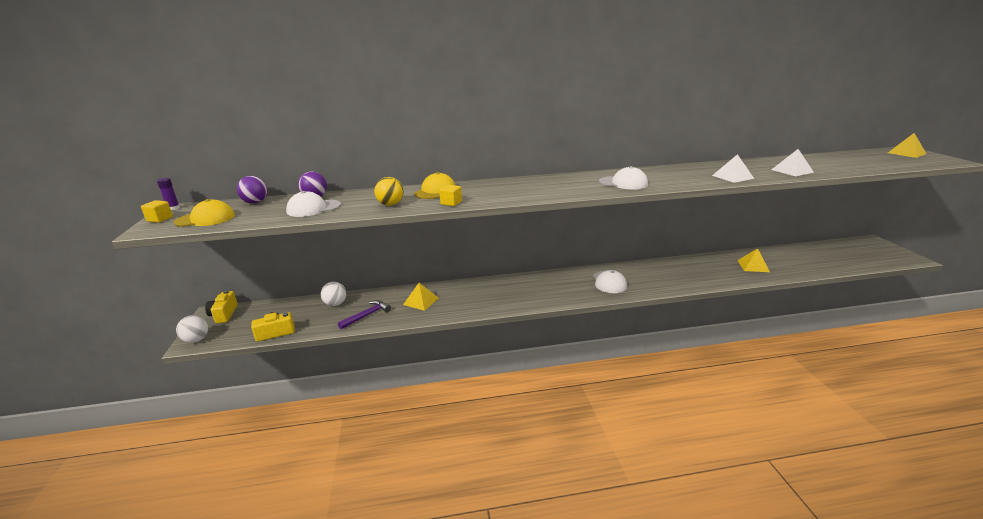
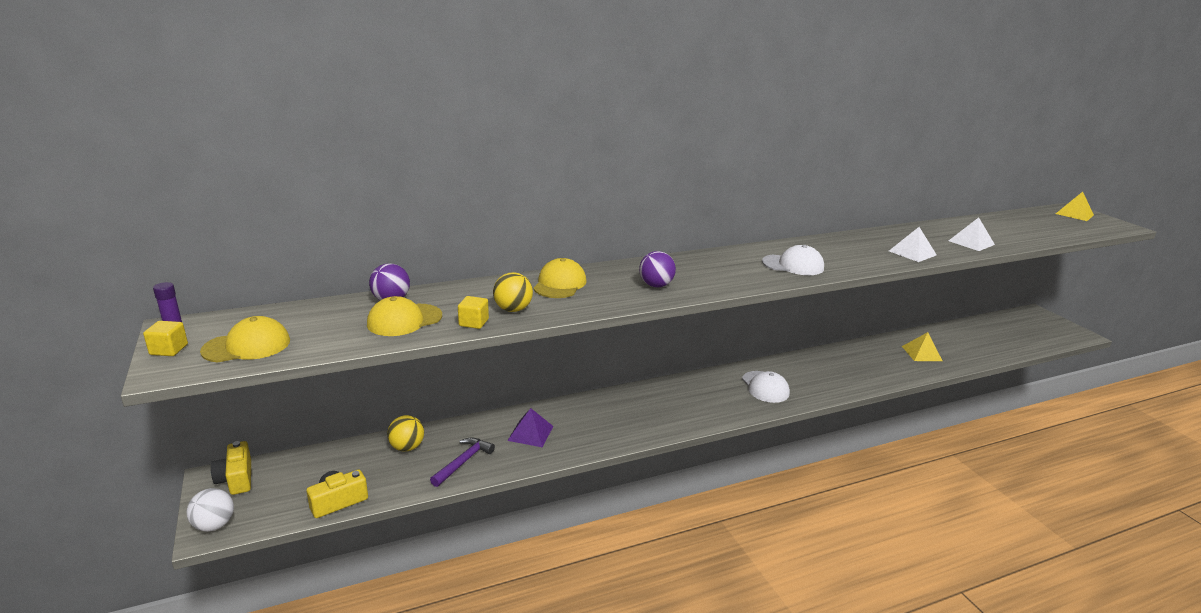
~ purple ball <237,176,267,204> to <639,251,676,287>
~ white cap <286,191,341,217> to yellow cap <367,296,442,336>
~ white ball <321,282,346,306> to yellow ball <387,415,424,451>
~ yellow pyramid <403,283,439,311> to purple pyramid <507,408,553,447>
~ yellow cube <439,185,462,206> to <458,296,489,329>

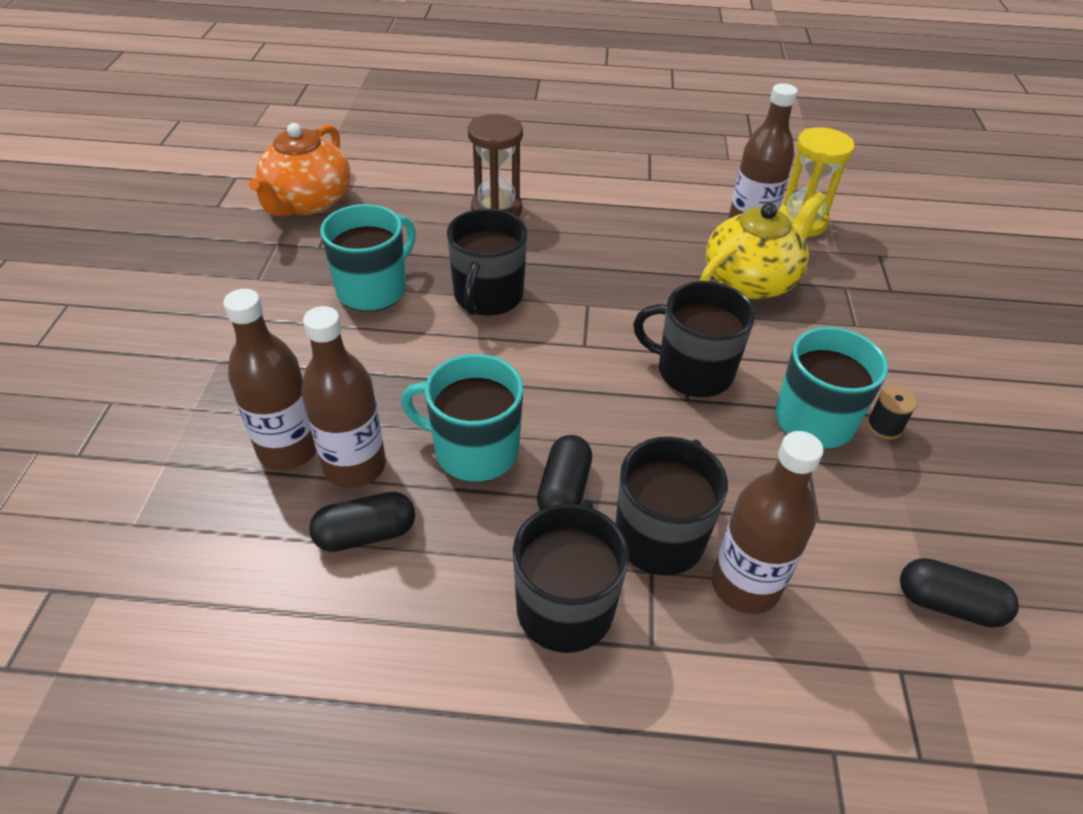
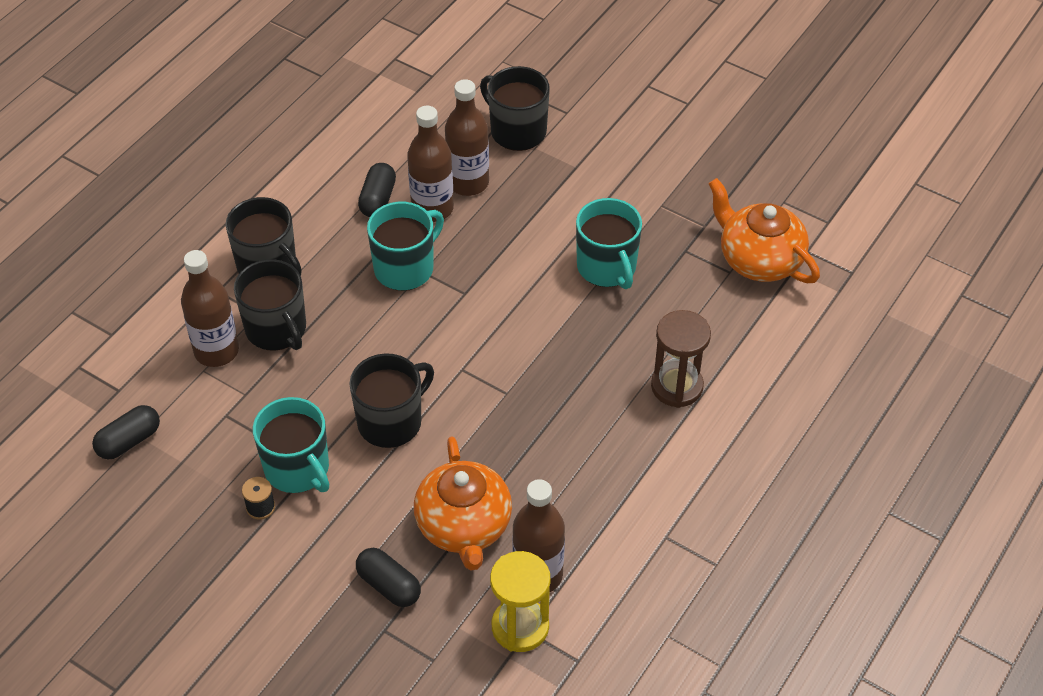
~ black mug <447,208,527,316> to <480,66,550,151>
~ black capsule <537,435,592,510> to <356,548,421,607>
~ yellow teapot <700,191,826,299> to orange teapot <414,436,512,571>

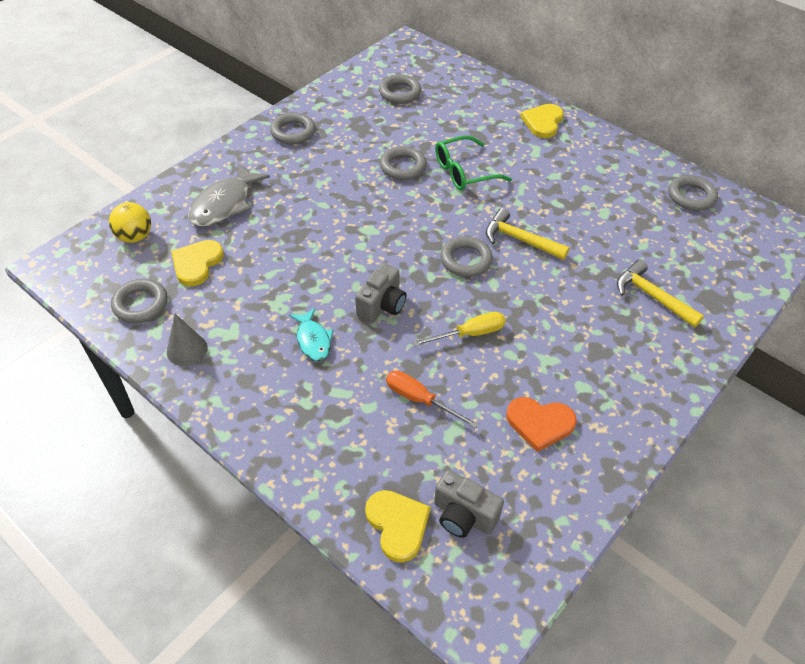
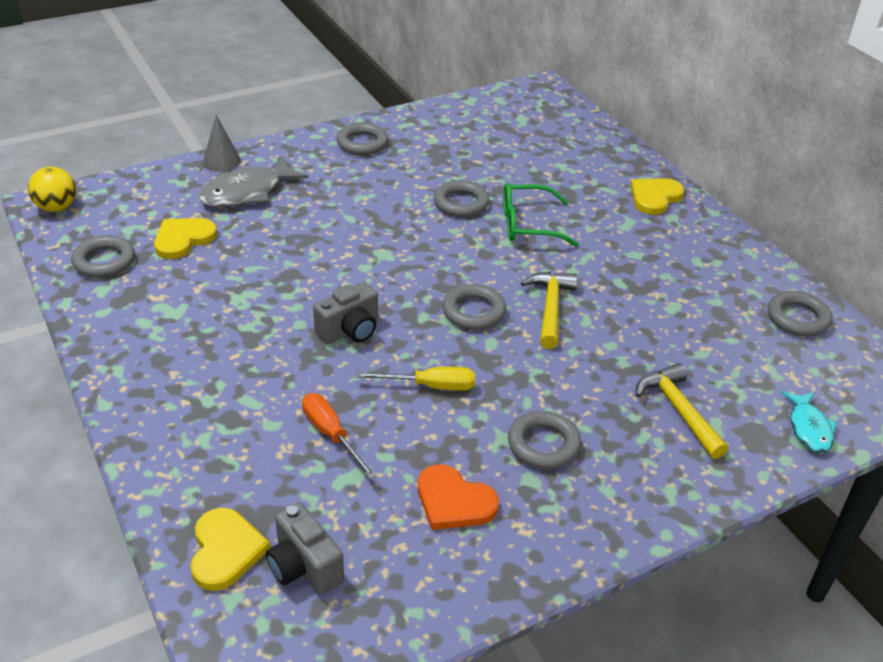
~ yellow ball <109,202,151,243> to <28,167,76,212>
~ grey cone <167,314,208,366> to <203,115,241,172>
~ turquoise fish <289,308,333,362> to <781,391,837,453>
~ grey ring <379,75,421,104> to <508,411,581,469>
~ yellow hammer <486,208,570,260> = <521,272,578,349> 45 degrees clockwise

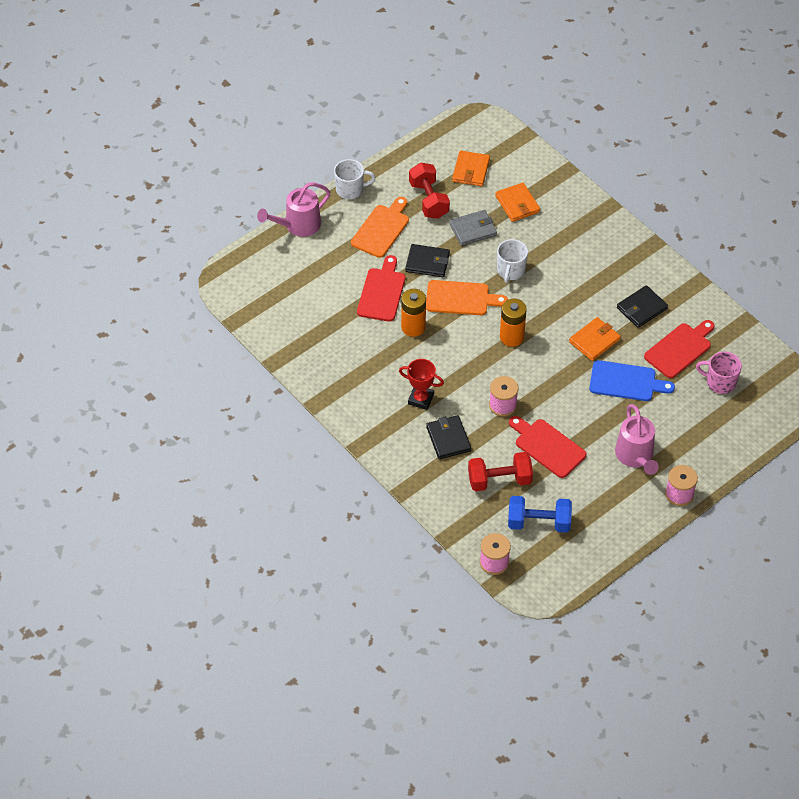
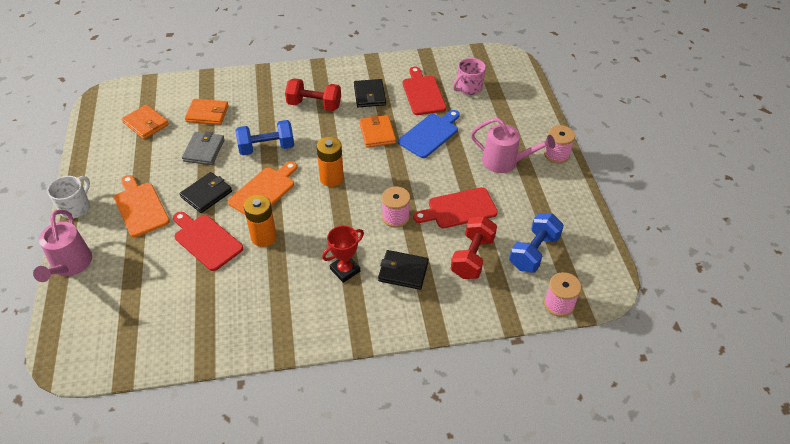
~ red dumbbell <409,162,450,219> to <285,78,341,111>
~ white mug <497,239,528,283> to blue dumbbell <236,120,294,155>

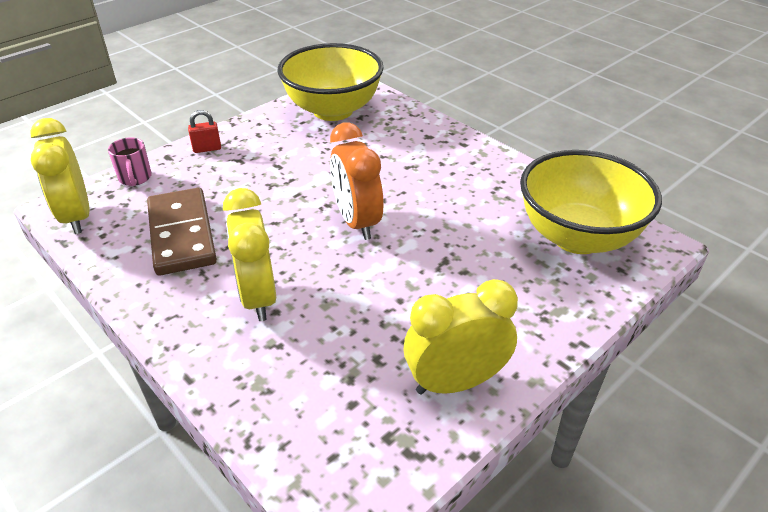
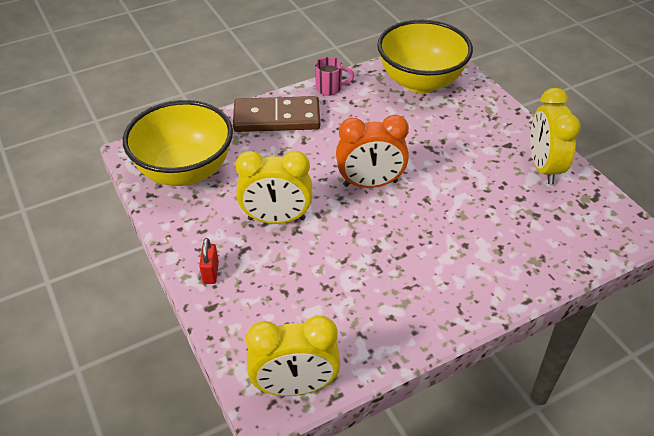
~ pink mug <108,137,152,186> to <315,57,354,96>
~ brown domino <147,188,217,276> to <233,96,320,132>
~ yellow clock <223,188,276,321> to <236,151,312,224>

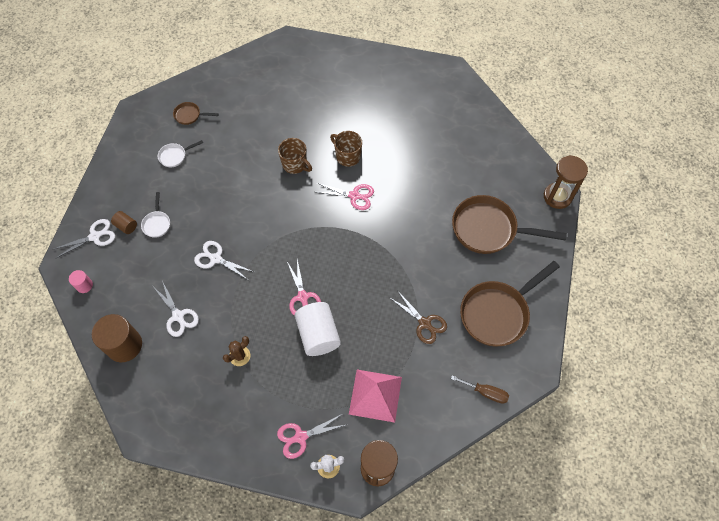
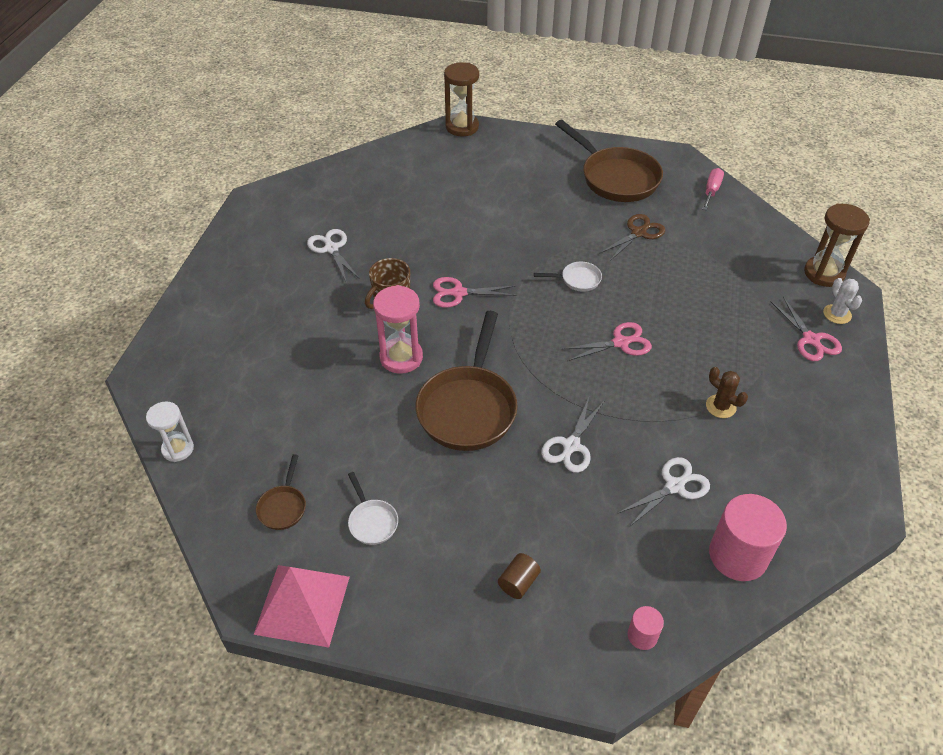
~ white scissors <52,219,115,258> to <307,229,360,281>
~ brown cylinder <92,314,142,362> to pink cylinder <709,494,787,581>
~ white pan <141,192,170,238> to <534,262,602,292>
~ brown mug <278,138,312,174> to pink hourglass <373,285,423,374>
- white cylinder <295,302,341,356>
~ pink scissors <317,183,374,210> = <433,277,517,308> 105 degrees counterclockwise
~ pink pyramid <349,370,402,423> to <254,565,350,648>
~ brown screwdriver <451,375,509,404> to pink screwdriver <702,168,724,210>
~ brown pan <452,195,567,254> to <416,311,518,451>
+ white hourglass <146,401,194,462>

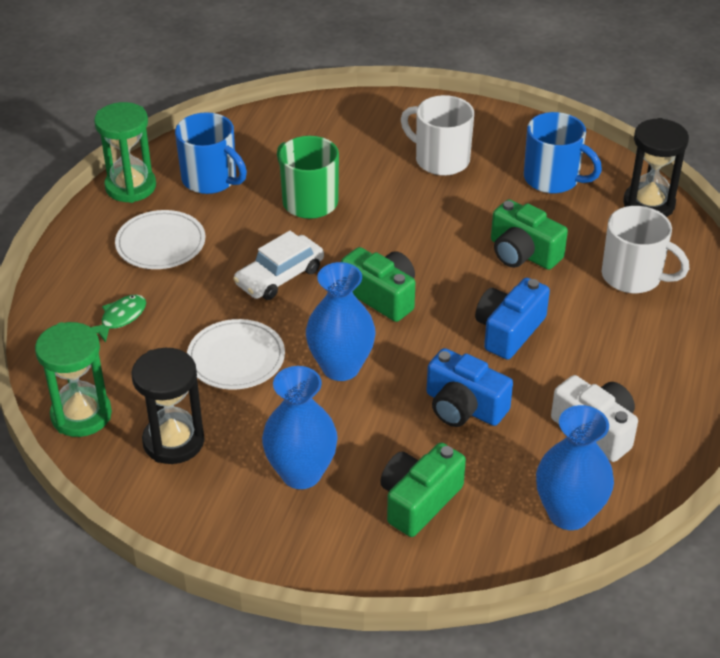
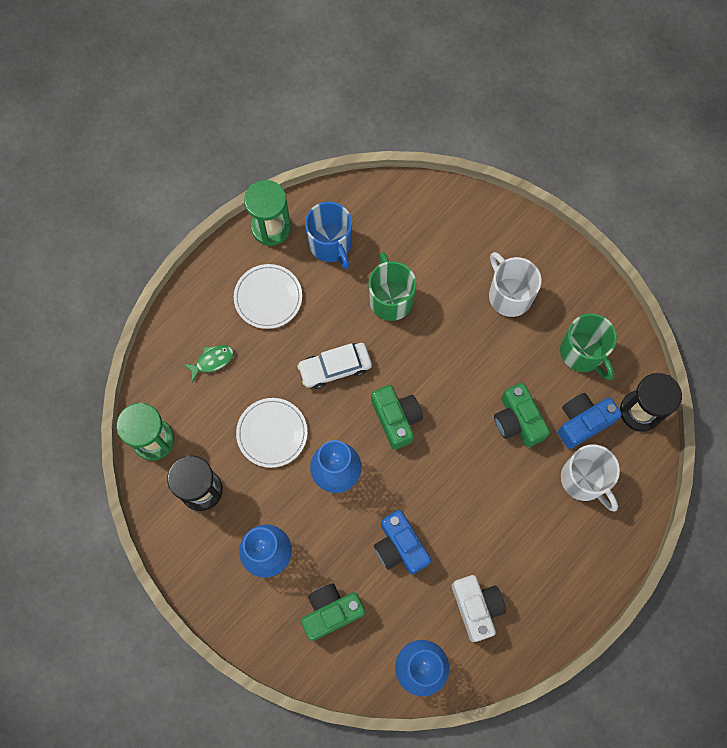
~ blue camera <475,278,550,360> to <558,393,622,449>
~ blue mug <524,112,602,193> to green mug <560,313,617,380>

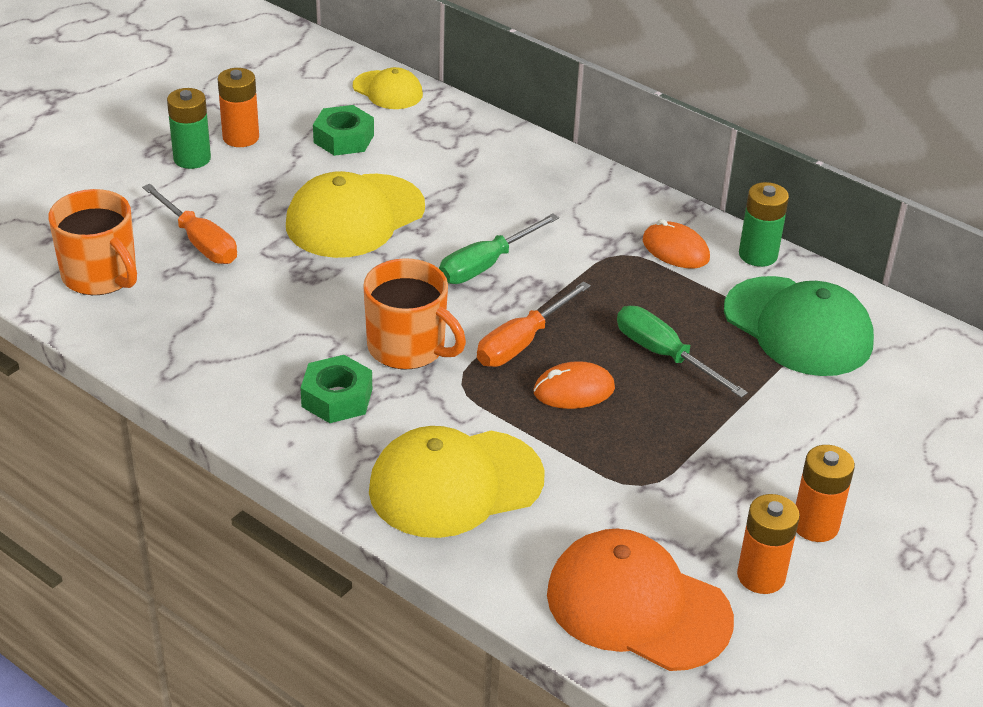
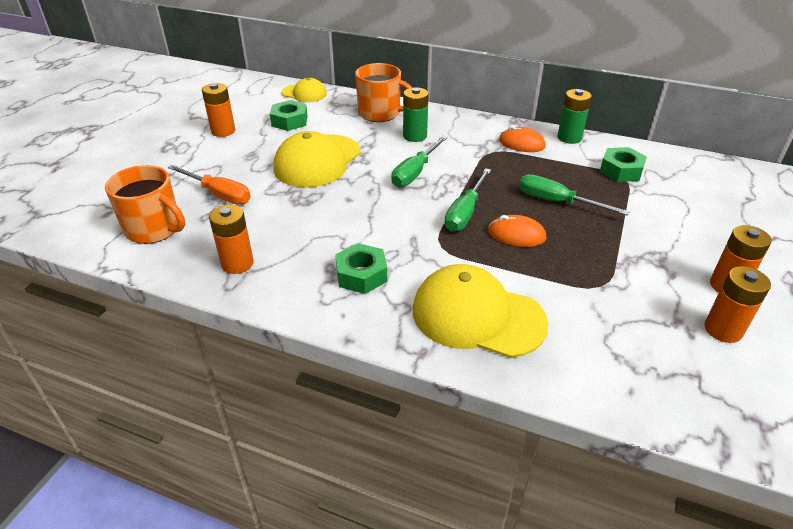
~ green battery <167,88,211,169> to <403,87,429,142>
~ orange mug <363,258,466,369> to <355,63,412,122>
~ yellow cap <369,426,545,538> = <413,264,549,358> 60 degrees clockwise
~ orange screwdriver <477,281,591,367> to green screwdriver <444,168,491,232>
~ orange mouse <533,361,615,409> = <488,215,546,247> 45 degrees clockwise
- orange cap <547,529,734,671>
~ green cap <724,276,874,376> to green nut <600,147,647,182>
+ orange battery <209,205,254,274>

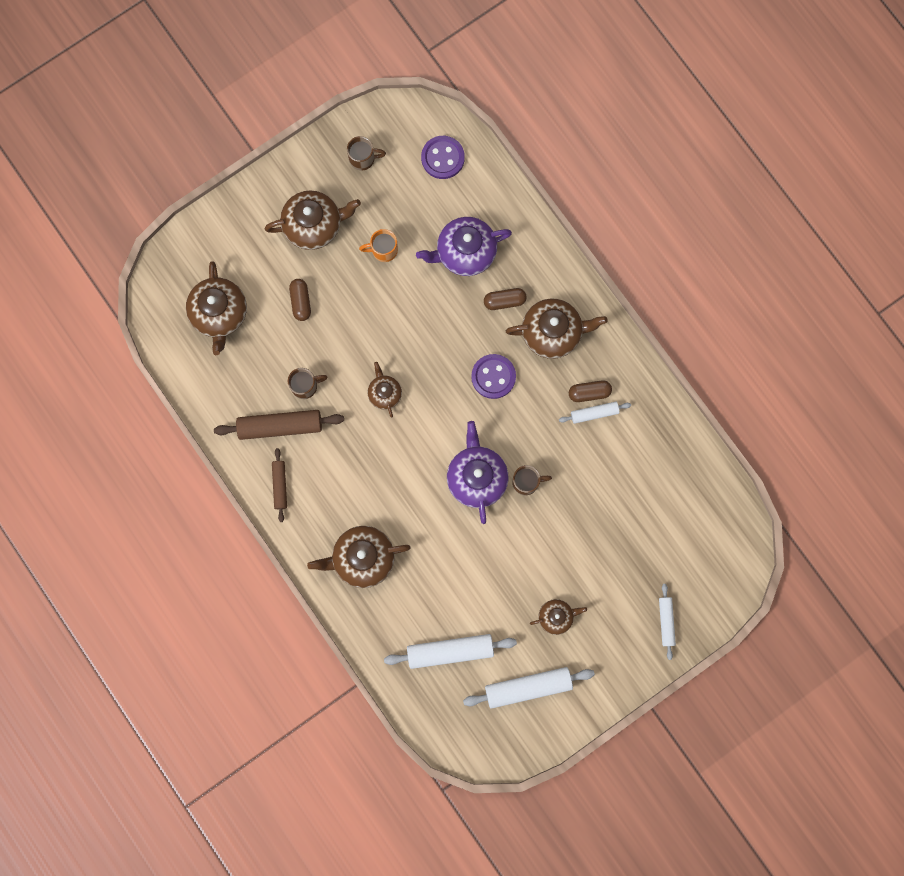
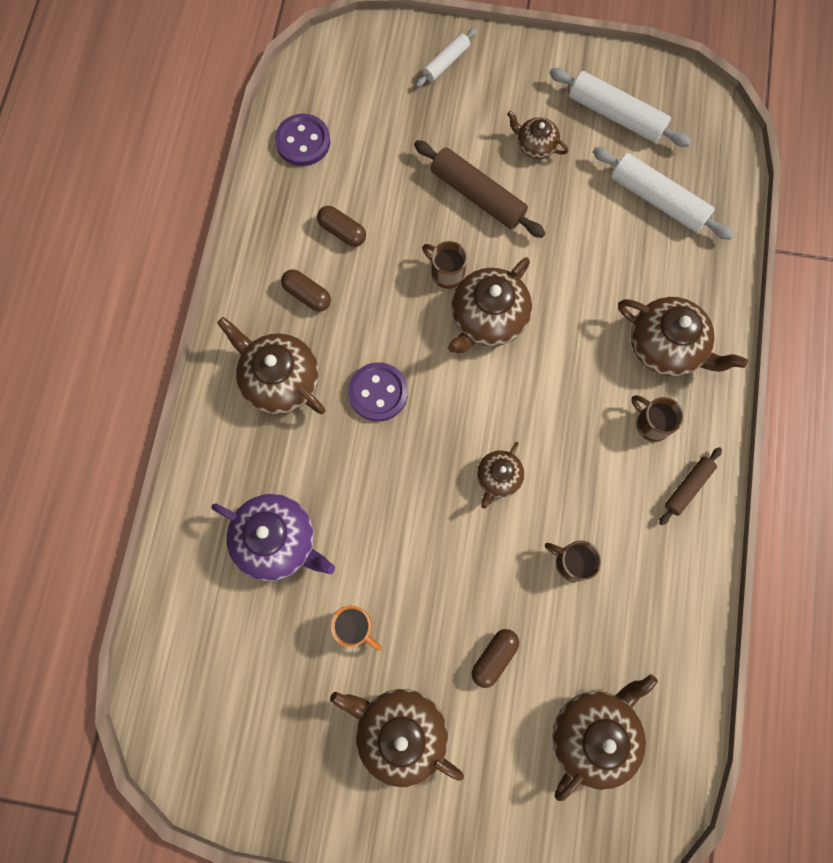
~ brown rolling pin <214,410,344,440> to <414,140,545,238>
~ brown mug <347,136,386,171> to <631,395,684,442>
~ purple button <421,136,465,179> to <275,114,330,166>
~ purple teapot <447,421,508,524> to brown teapot <448,257,532,353>
~ brown capsule <484,288,527,310> to <317,206,366,247>
- white rolling pin <559,401,631,424>

